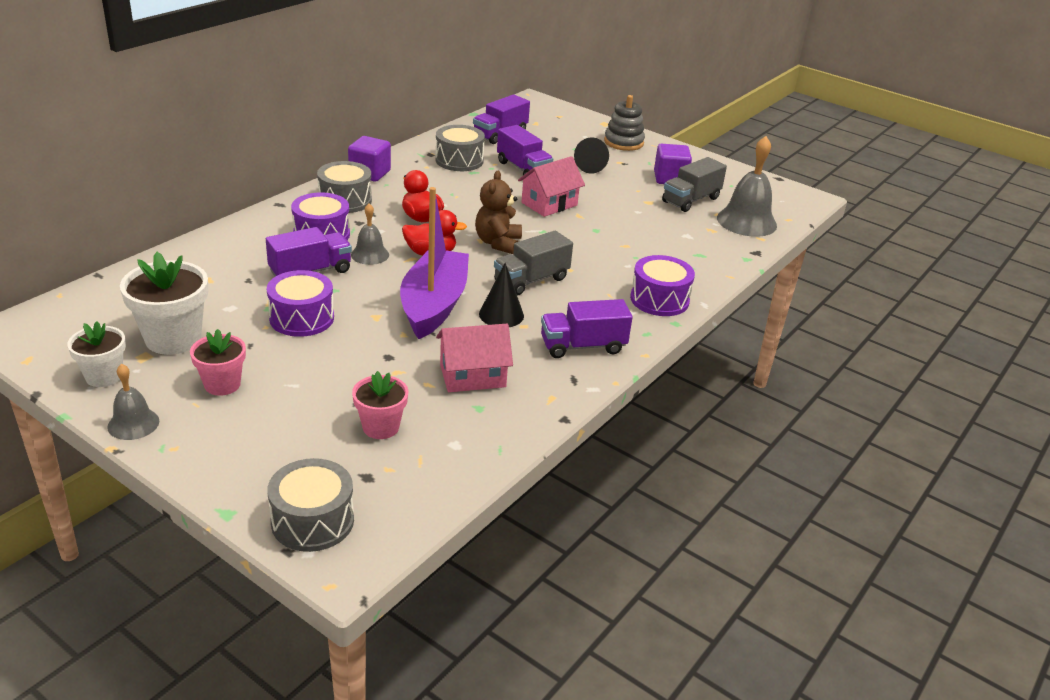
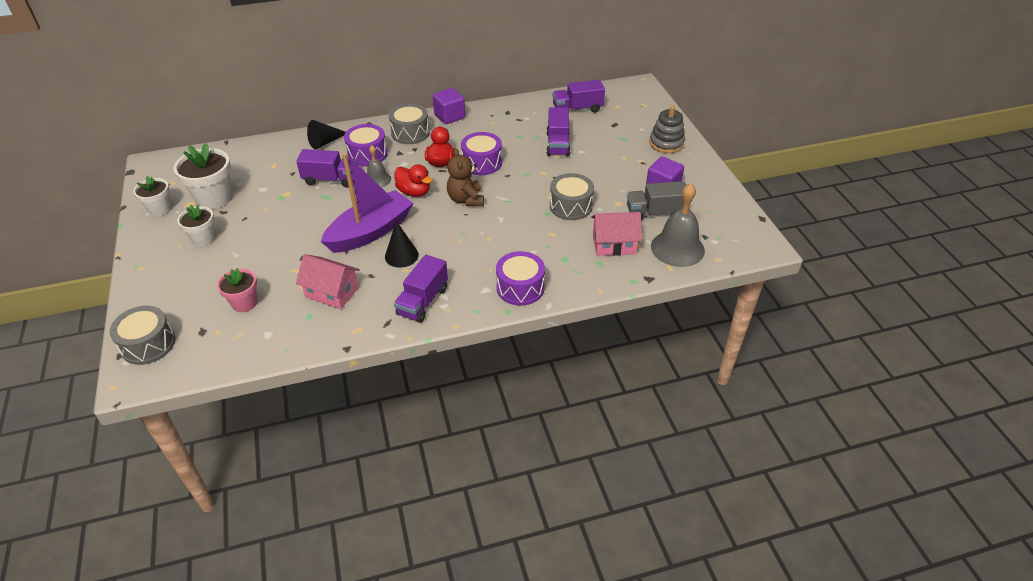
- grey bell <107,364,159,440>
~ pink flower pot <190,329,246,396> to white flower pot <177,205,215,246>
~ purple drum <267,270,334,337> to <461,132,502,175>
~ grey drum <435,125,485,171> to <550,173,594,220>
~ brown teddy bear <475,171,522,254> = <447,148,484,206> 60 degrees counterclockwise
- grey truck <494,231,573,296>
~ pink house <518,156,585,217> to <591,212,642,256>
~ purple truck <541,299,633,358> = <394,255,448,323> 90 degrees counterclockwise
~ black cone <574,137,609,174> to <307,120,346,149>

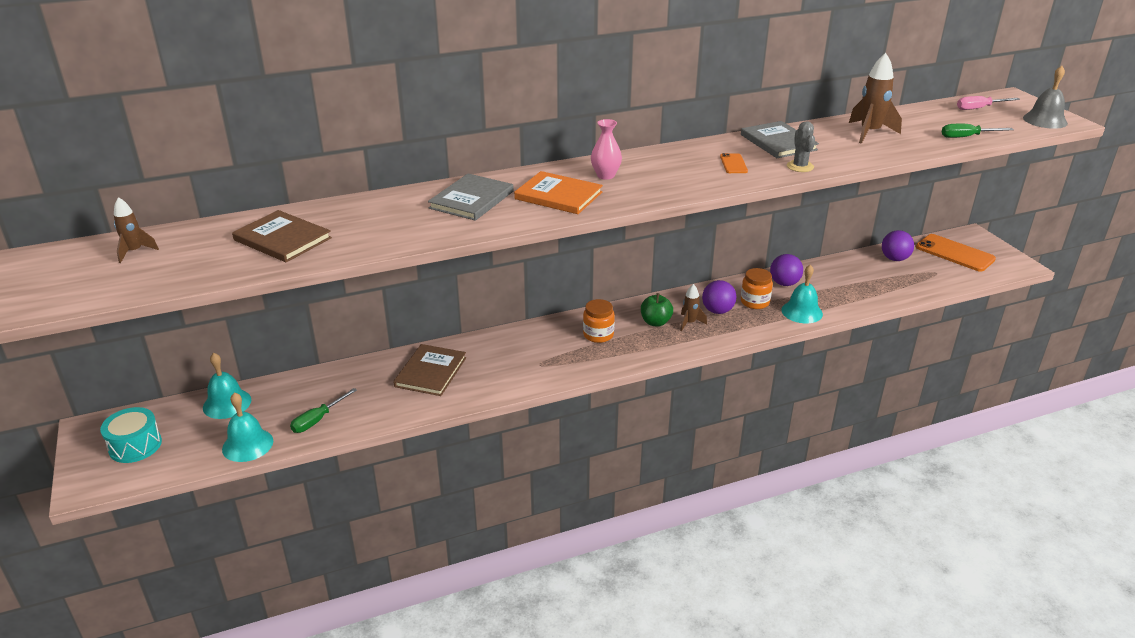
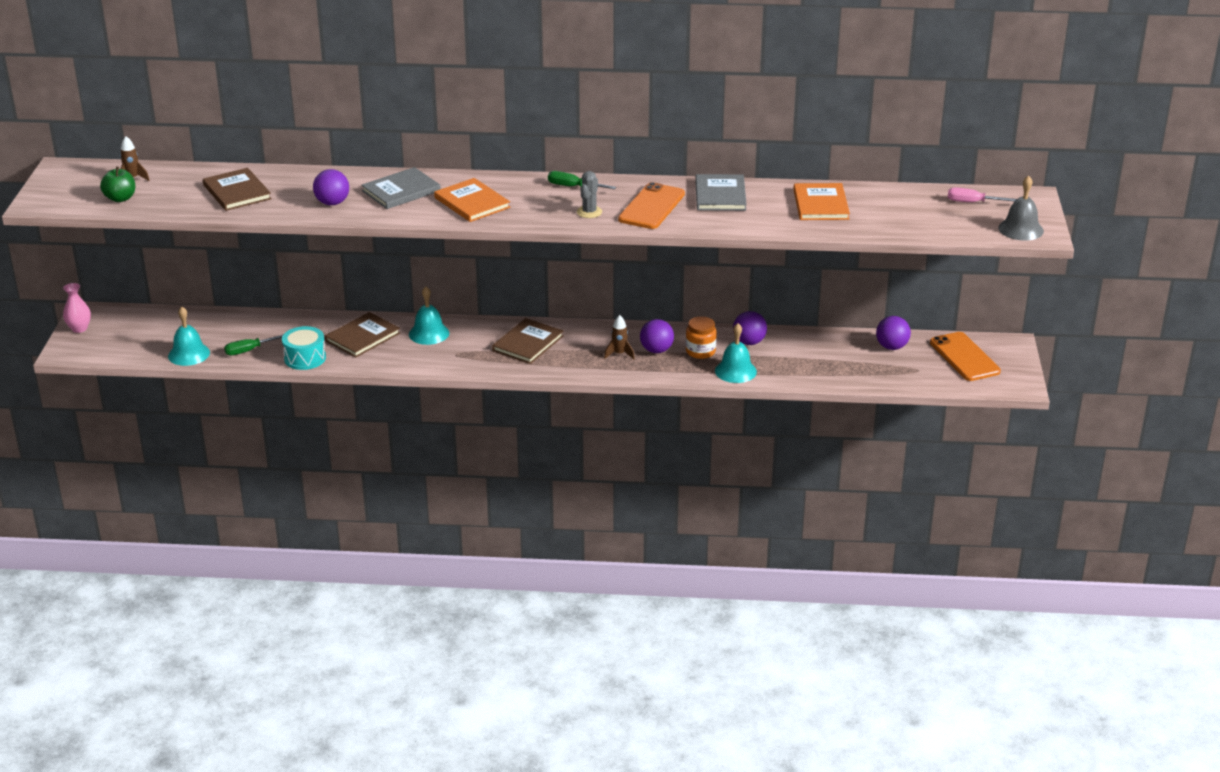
~ turquoise drum <100,407,162,463> to <282,326,326,370>
~ turquoise bell <203,352,251,419> to <409,287,449,345>
~ orange jar <583,299,615,343> to brown book <492,318,564,364>
~ pink vase <591,119,622,180> to <63,283,91,333>
~ green apple <641,293,673,327> to <100,166,135,202>
~ orange phone <720,153,748,173> = <618,182,685,229> x2.04
~ grey cactus <787,121,815,172> to <577,171,602,218>
~ brown rocket <849,53,902,144> to orange book <793,183,850,220>
~ green screwdriver <942,124,1014,138> to <548,171,616,189>
+ purple ball <313,169,349,205>

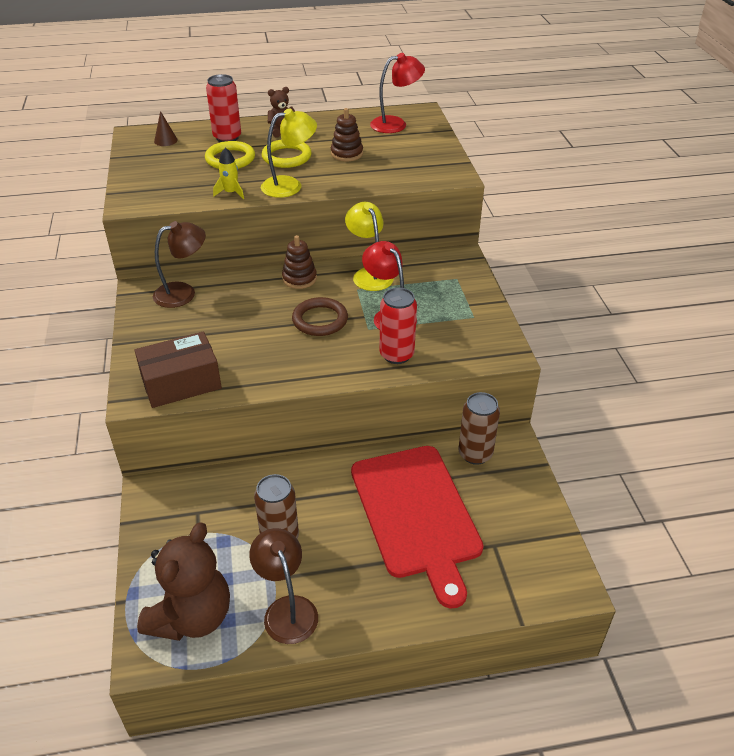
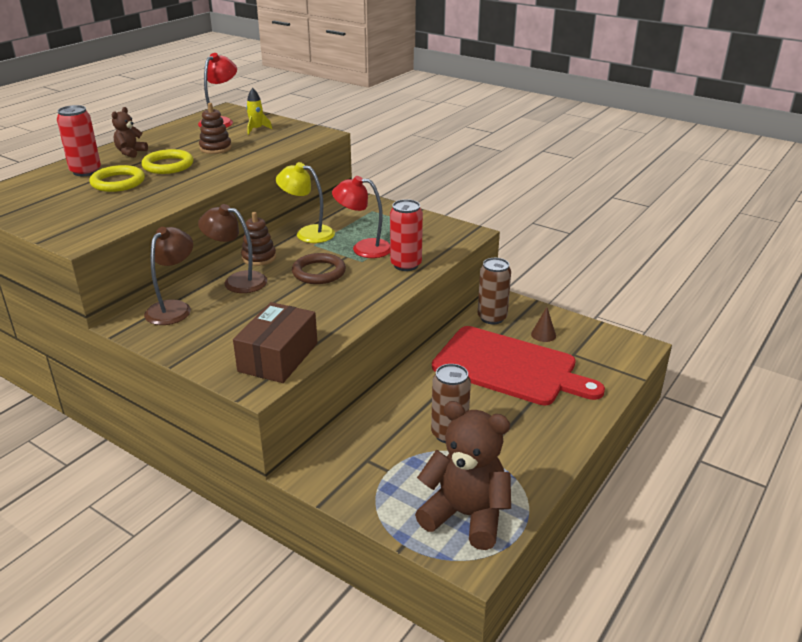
~ brown teddy bear <137,522,230,641> = <415,401,511,550> 45 degrees counterclockwise
~ brown cone <154,111,178,146> to <531,307,556,342>
~ yellow rocket <213,148,244,199> to <246,88,272,135>
~ brown lamp <249,528,318,644> to <198,204,267,293>
- yellow lamp <261,108,317,198>

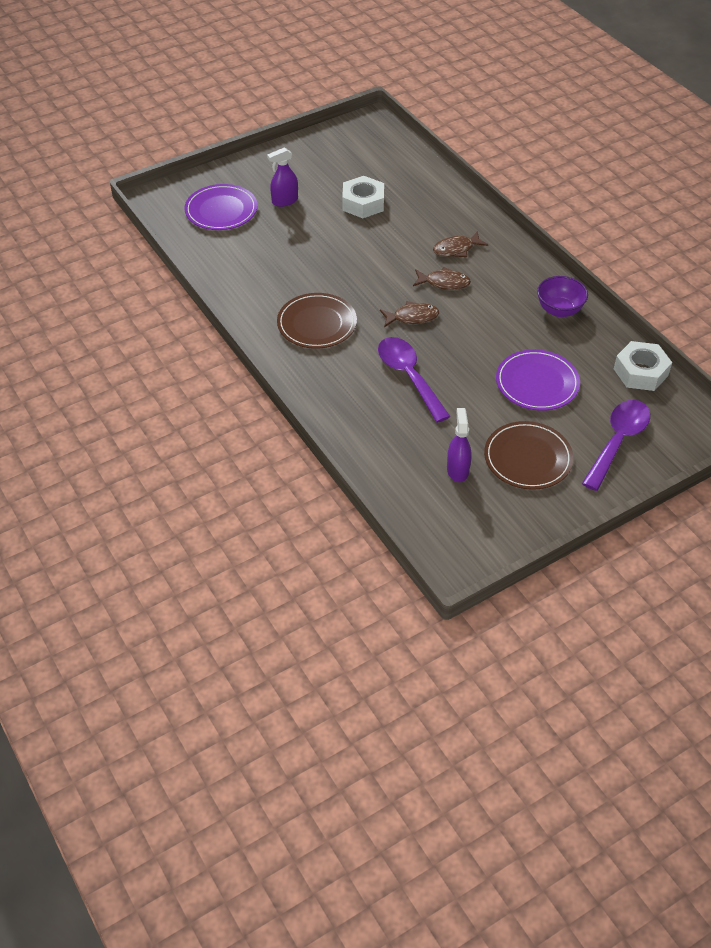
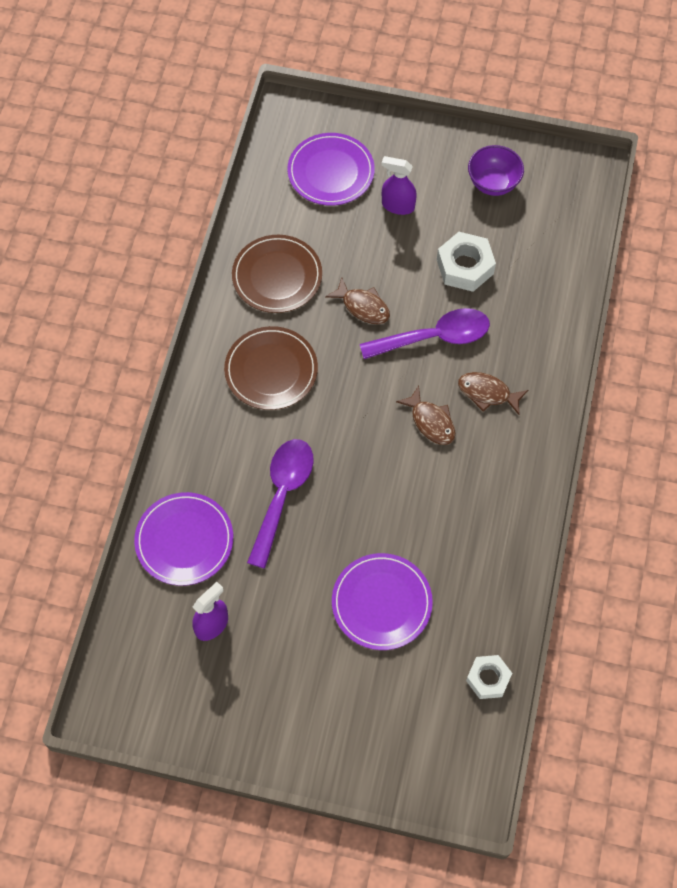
~ brown fish <380,301,439,327> to <325,277,390,324>
~ brown plate <484,421,573,490> to <232,235,322,313>
~ purple bowl <537,276,588,317> to <468,145,524,196>
~ purple spoon <582,400,650,491> to <360,308,490,359>
~ white nut <614,341,672,391> = <466,655,512,699> x0.67
+ purple plate <134,492,233,586>

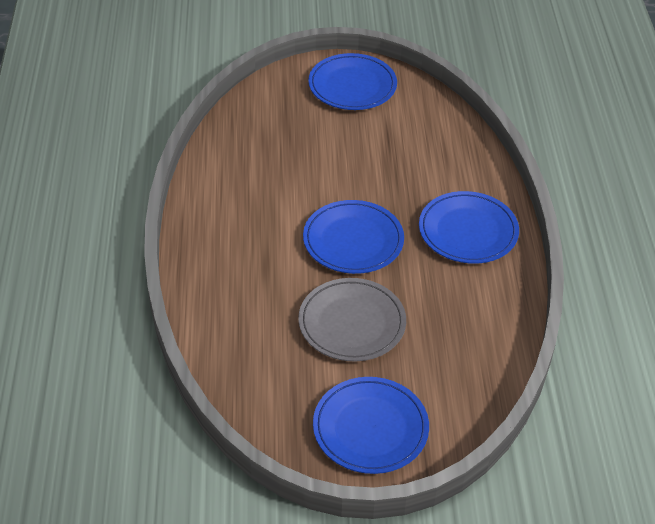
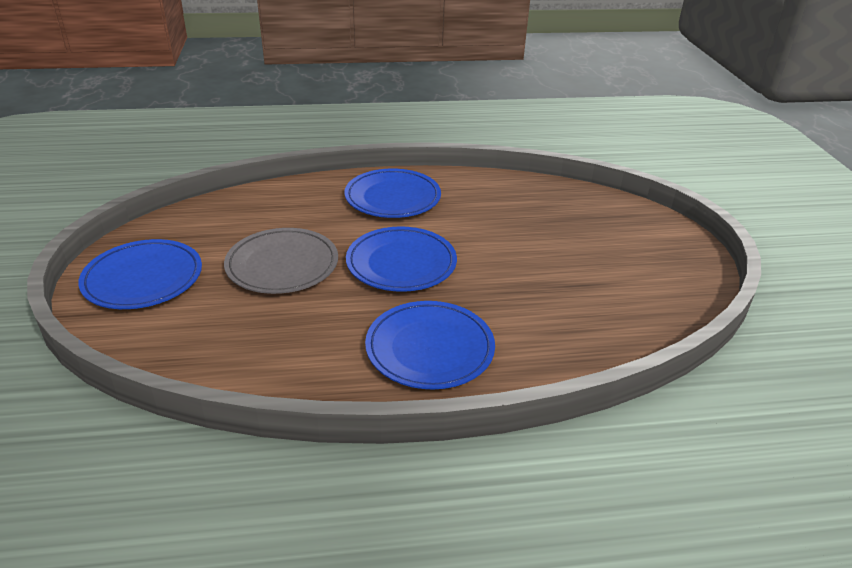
~ blue plate <308,53,397,110> to <344,169,441,218>

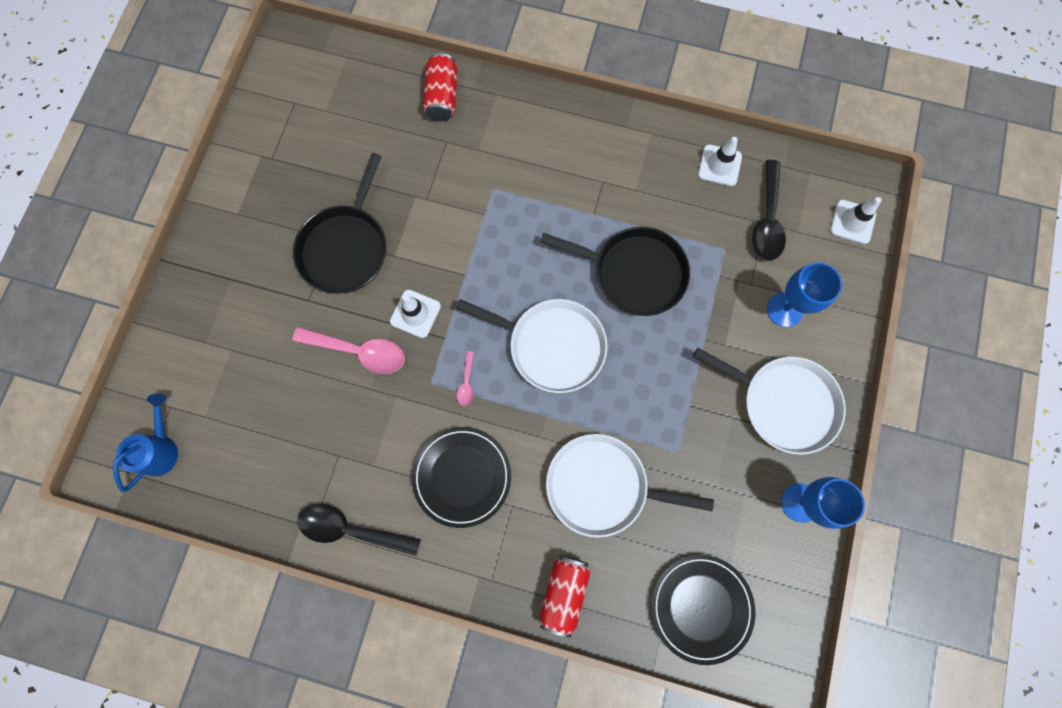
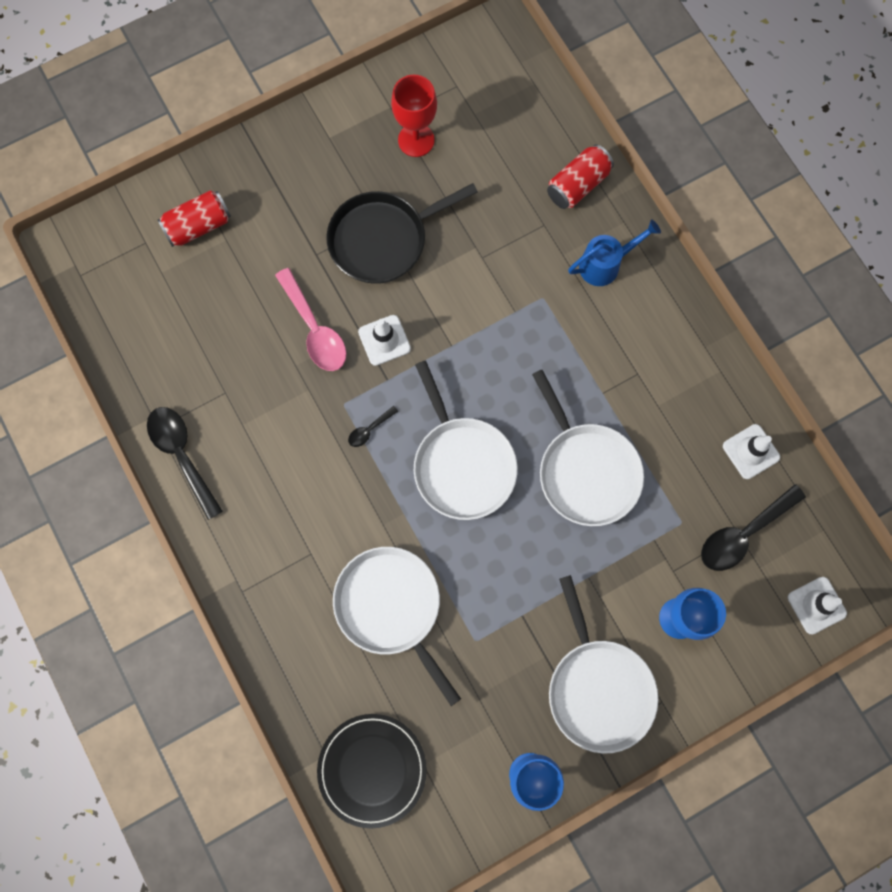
~ blue watering can <113,394,178,492> to <568,220,661,286>
- black plate <412,427,511,528>
~ pink spoon <457,351,474,406> to black spoon <348,406,398,447>
~ black pan <540,227,690,316> to white pan <532,369,644,526>
~ red can <540,555,591,637> to <158,190,231,247>
+ red goblet <391,75,437,157>

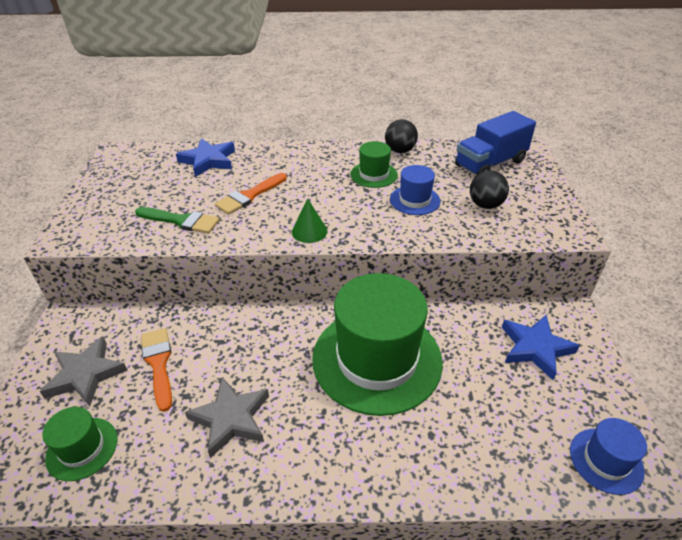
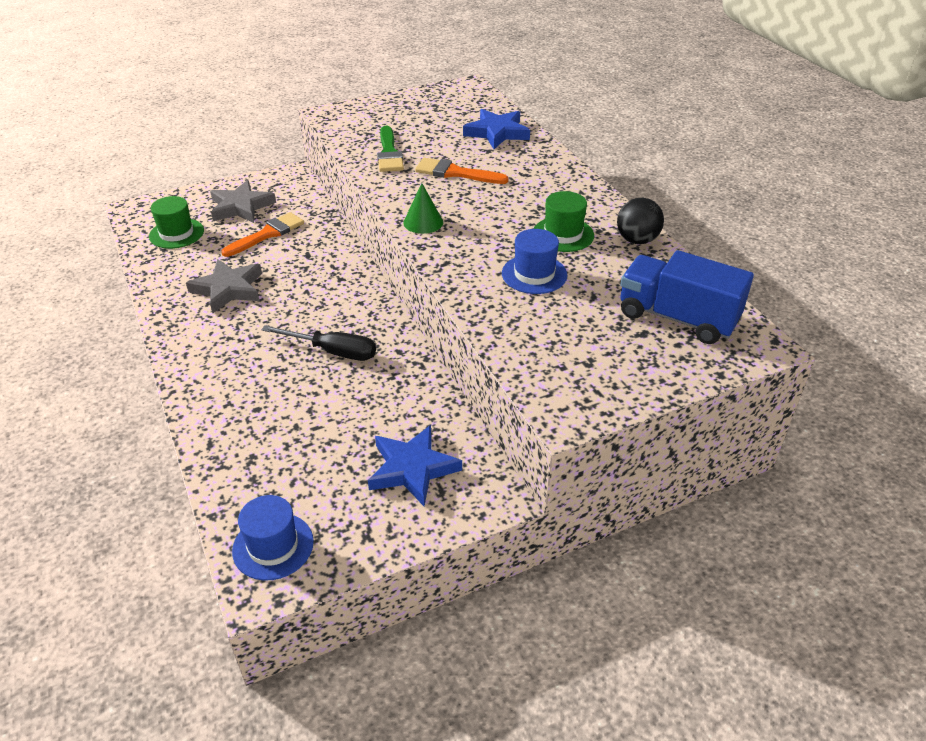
~ green hat <312,273,443,416> to black screwdriver <261,325,376,361>
- black ball <470,170,509,209>

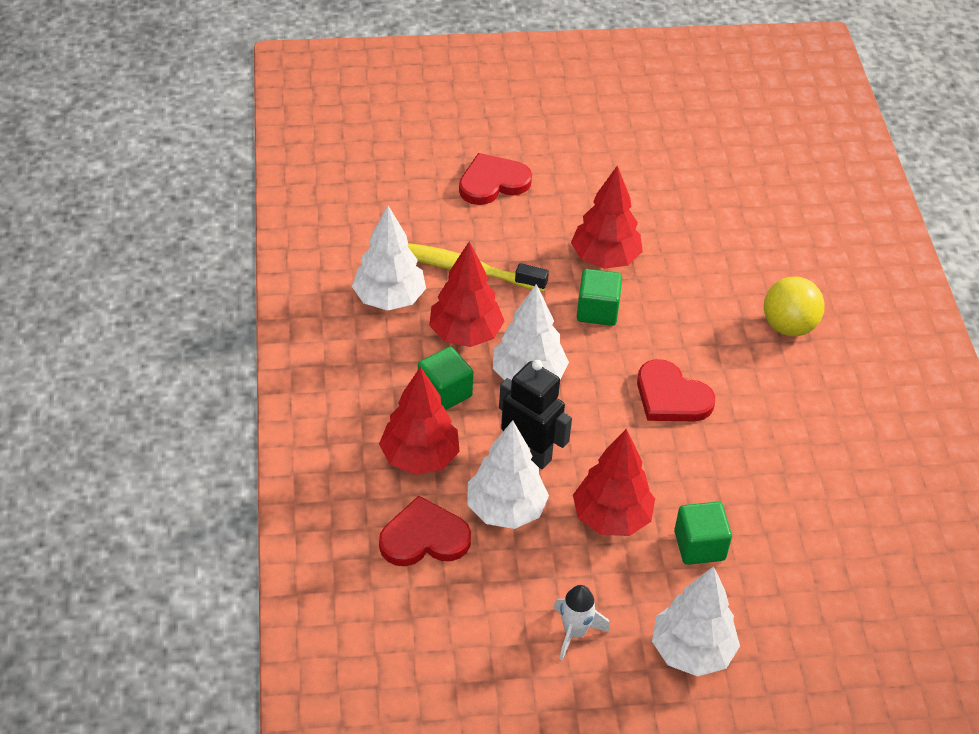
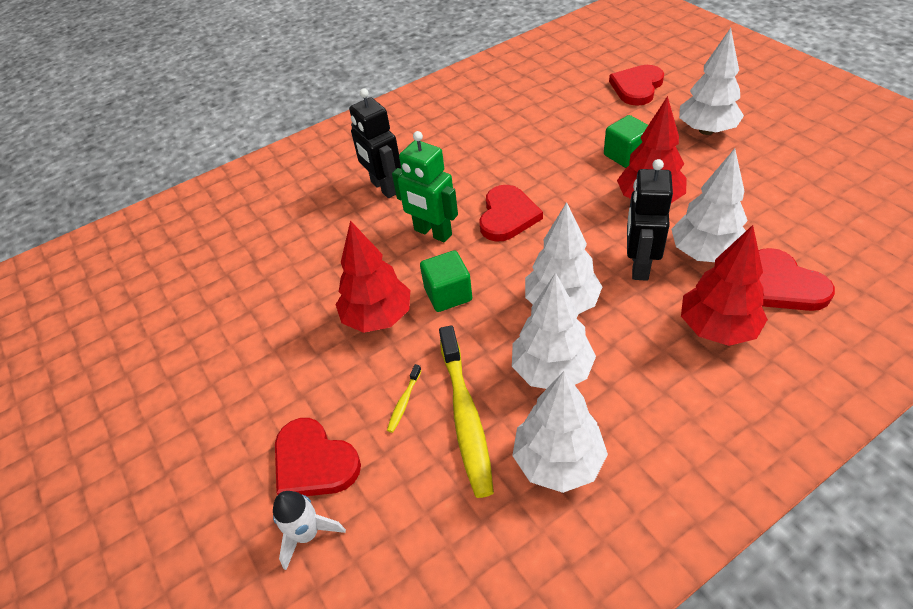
- green cube <418,347,473,410>
~ red tree <429,241,504,347> to white tree <512,273,596,389>
~ white rocket <553,585,610,660> to <273,491,346,570>
~ yellow ball <764,277,825,336> to black robot <349,88,401,198>
+ yellow toothbrush <387,364,422,433>
+ green robot <392,131,458,242>
+ red heart <609,65,664,106>

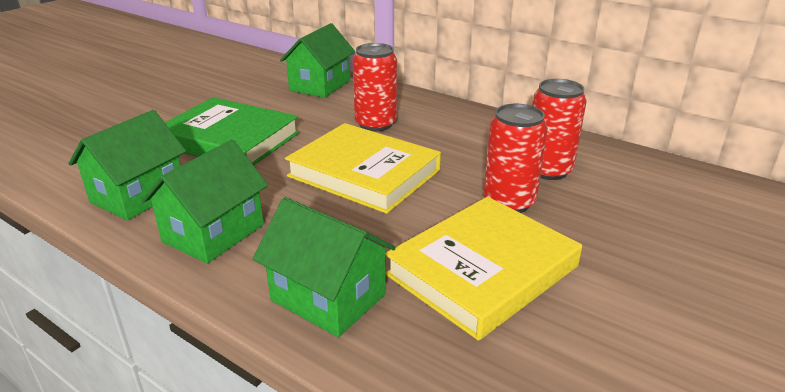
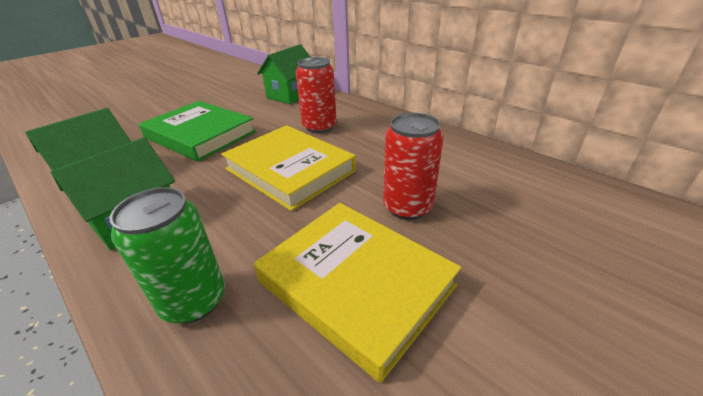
~ green house <253,197,396,337> to green can <110,187,225,323>
~ yellow book <385,197,582,341> = <254,203,461,383> 75 degrees clockwise
- red can <532,79,587,180>

